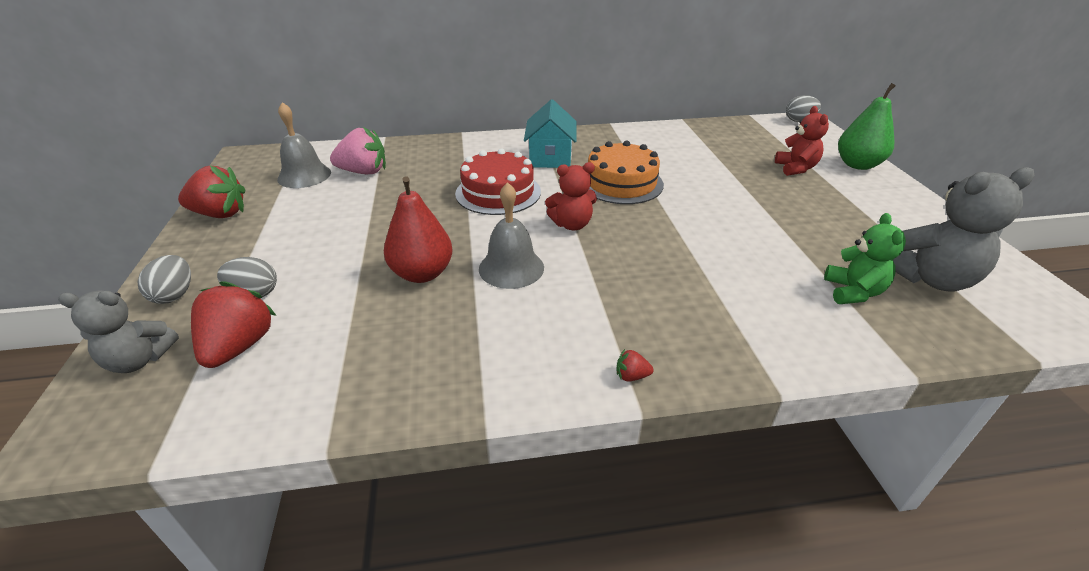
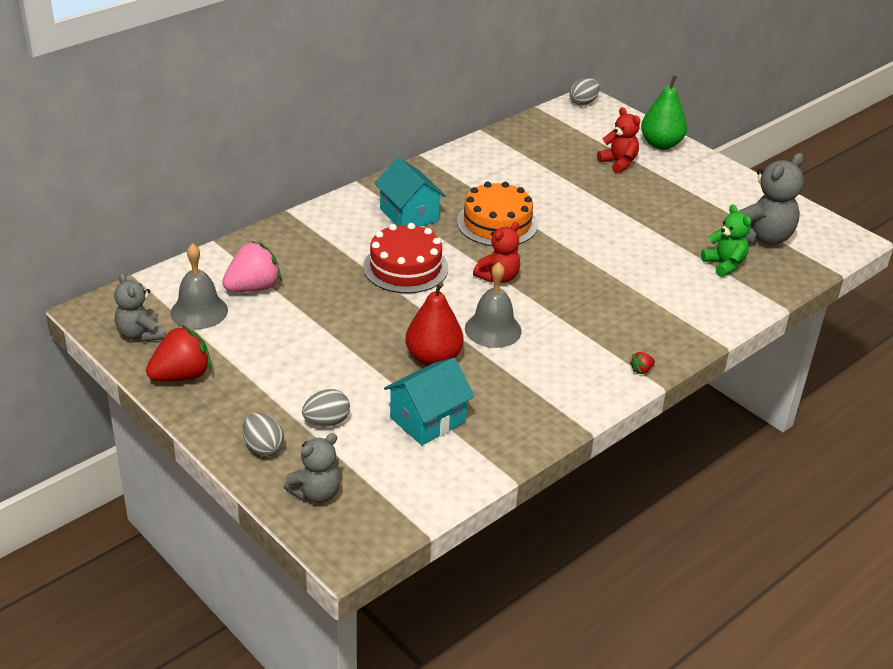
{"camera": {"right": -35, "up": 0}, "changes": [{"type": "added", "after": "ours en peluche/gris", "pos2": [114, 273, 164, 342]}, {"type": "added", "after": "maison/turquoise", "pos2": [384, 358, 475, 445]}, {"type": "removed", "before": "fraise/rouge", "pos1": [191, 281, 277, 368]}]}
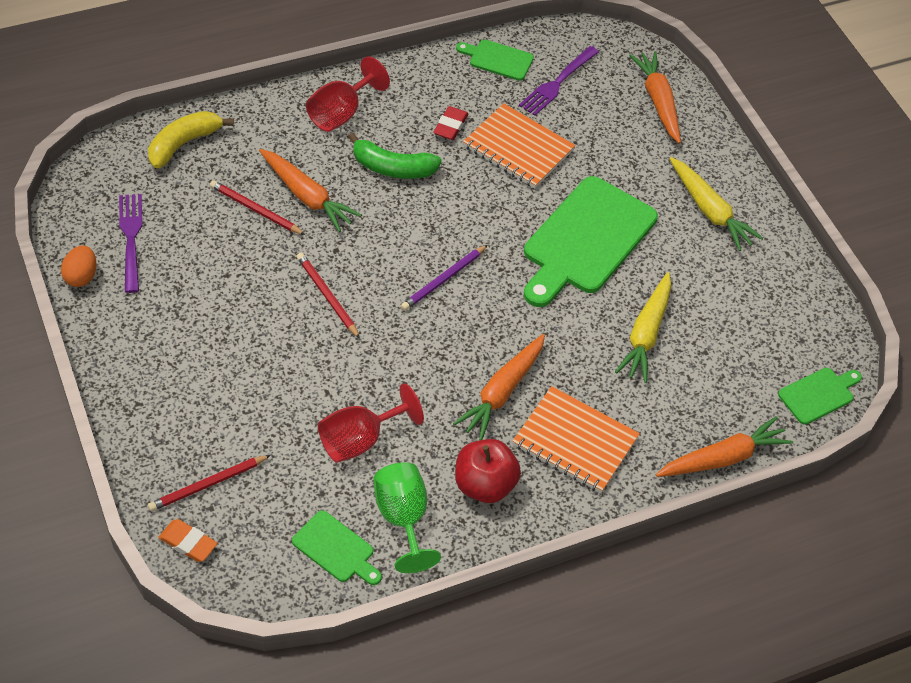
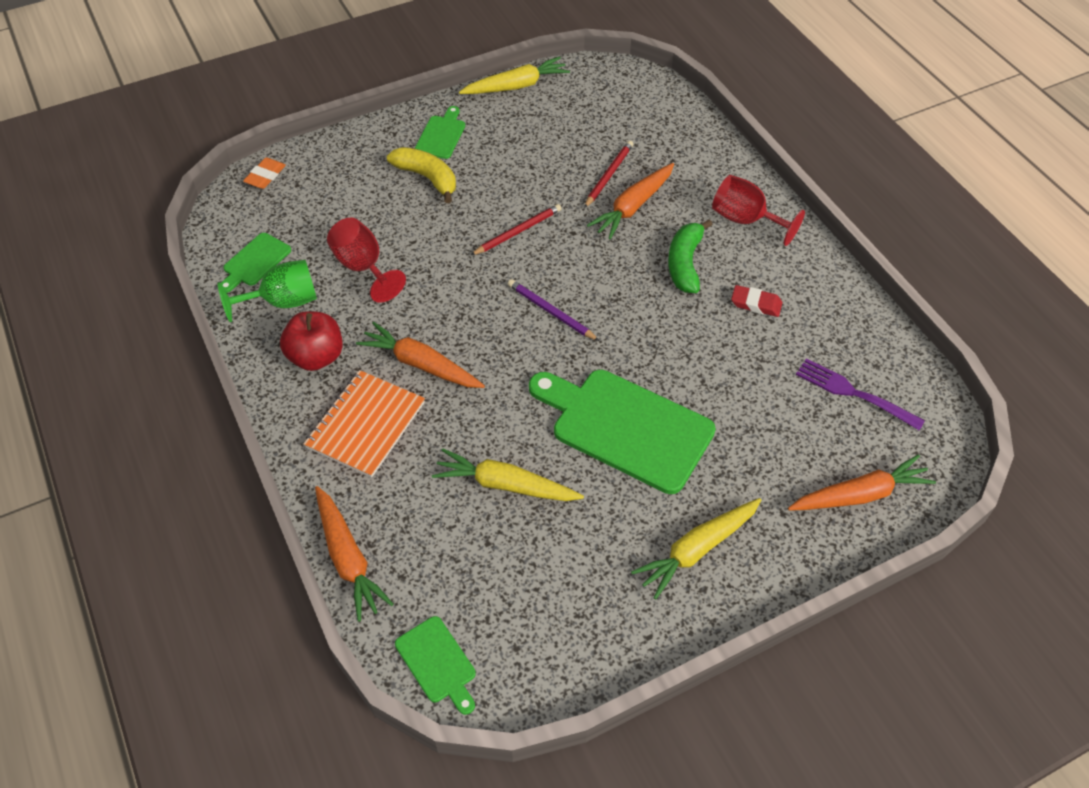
{"camera": {"right": 90, "up": 0}, "changes": [{"type": "moved", "before": "banane/jaune", "pos1": [148, 111, 234, 169], "pos2": [387, 147, 456, 203]}, {"type": "moved", "before": "planche à découper/vert", "pos1": [456, 40, 534, 81], "pos2": [415, 106, 465, 159]}, {"type": "replaced", "before": "œuf/orange", "after": "carotte/jaune", "pos1": [61, 245, 97, 287], "pos2": [459, 56, 570, 94]}, {"type": "removed", "before": "fourchette/violet", "pos1": [119, 194, 142, 293]}, {"type": "removed", "before": "crayon/rouge", "pos1": [148, 455, 271, 511]}, {"type": "removed", "before": "carnet/orange", "pos1": [463, 103, 575, 188]}]}
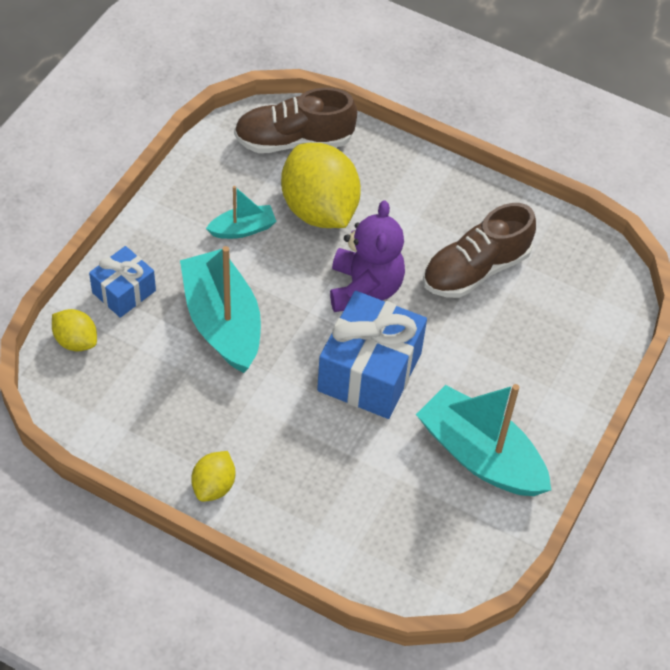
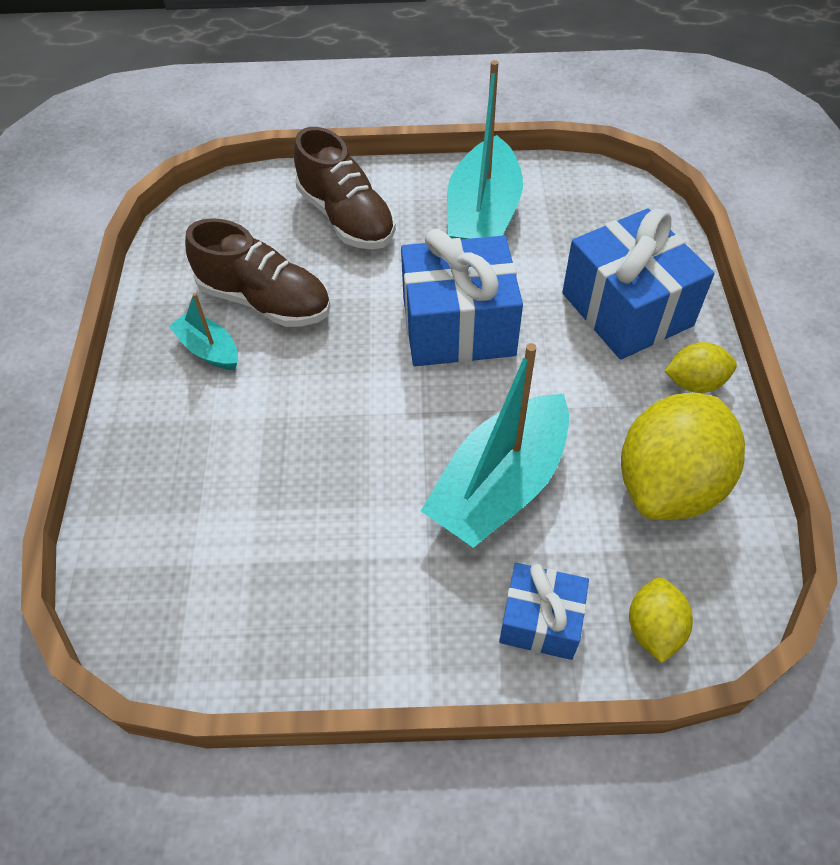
{"camera": {"right": -115, "up": 0}, "changes": [{"type": "moved", "before": "bateau/turquoise", "pos1": [206, 186, 277, 239], "pos2": [169, 293, 238, 370]}, {"type": "moved", "before": "chaussure/marron", "pos1": [234, 88, 357, 153], "pos2": [294, 127, 396, 249]}, {"type": "added", "after": "cadeau/bleu", "pos2": [562, 208, 715, 360]}, {"type": "moved", "before": "citron/jaune", "pos1": [281, 143, 361, 228], "pos2": [621, 393, 745, 520]}, {"type": "removed", "before": "ours en peluche/violet", "pos1": [330, 200, 405, 312]}]}
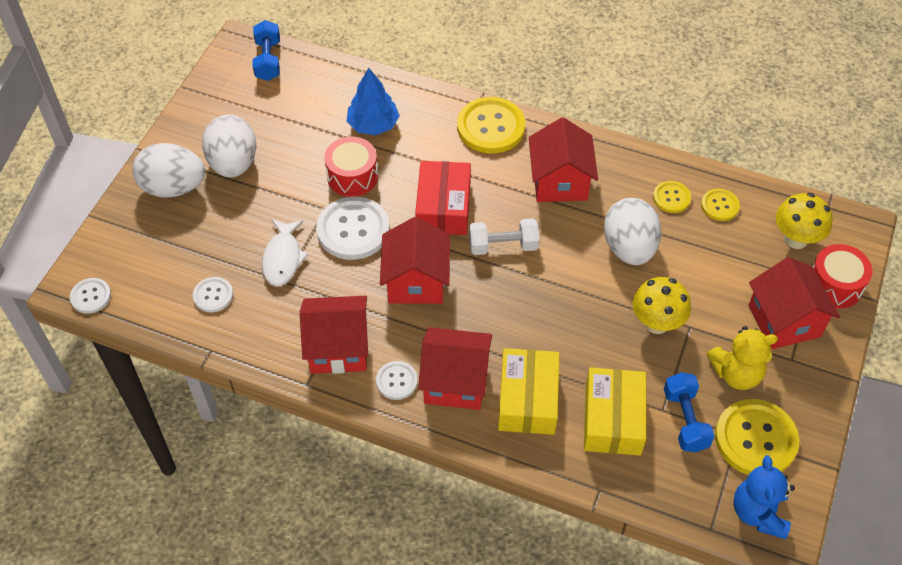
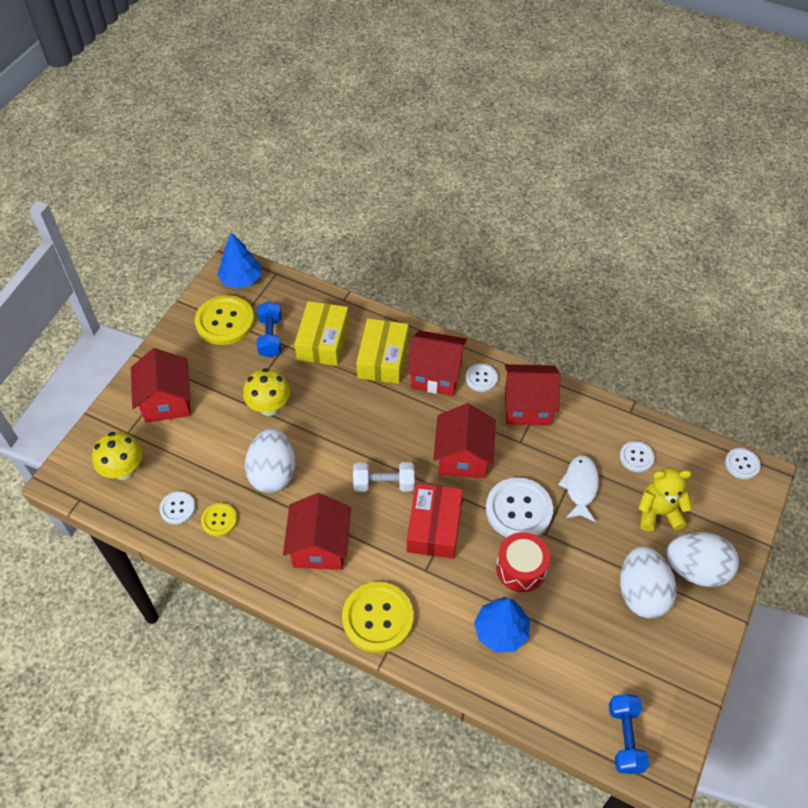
{"camera": {"right": -175, "up": 0}, "changes": [{"type": "recoloured", "before": "bouton/jaune", "after": "bouton/blanc", "pos1": [701, 189, 740, 221], "pos2": [159, 491, 196, 524]}, {"type": "replaced", "before": "ours en peluche/bleu", "after": "arbre/bleu", "pos1": [733, 455, 795, 539], "pos2": [217, 232, 262, 289]}, {"type": "moved", "before": "ours en peluche/jaune", "pos1": [707, 326, 778, 390], "pos2": [638, 467, 693, 531]}, {"type": "removed", "before": "tambour/rouge", "pos1": [813, 244, 872, 309]}]}
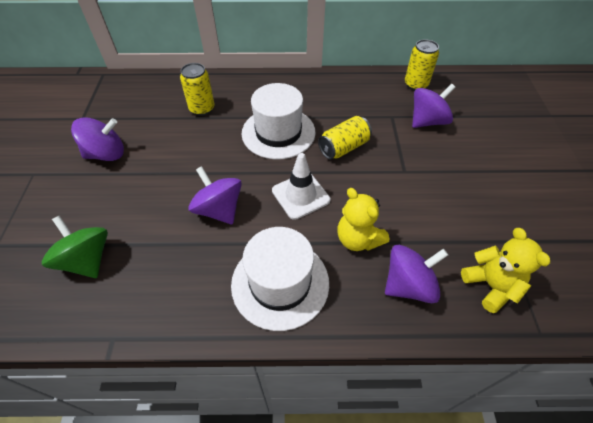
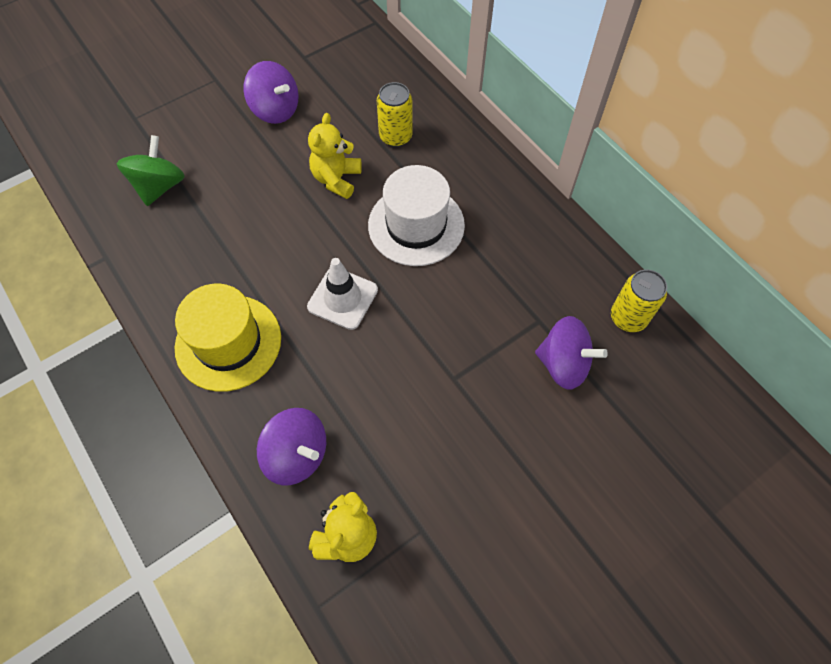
{"camera": {"right": 55, "up": 10}, "changes": [{"type": "recoloured", "before": "chapeau/blanc", "after": "chapeau/jaune", "pos1": [231, 227, 329, 331], "pos2": [175, 284, 281, 392]}, {"type": "moved", "before": "ours en peluche/jaune", "pos1": [337, 188, 389, 251], "pos2": [308, 113, 362, 199]}, {"type": "removed", "before": "toupie/violet", "pos1": [188, 166, 242, 224]}, {"type": "removed", "before": "canette/jaune", "pos1": [318, 116, 372, 159]}]}
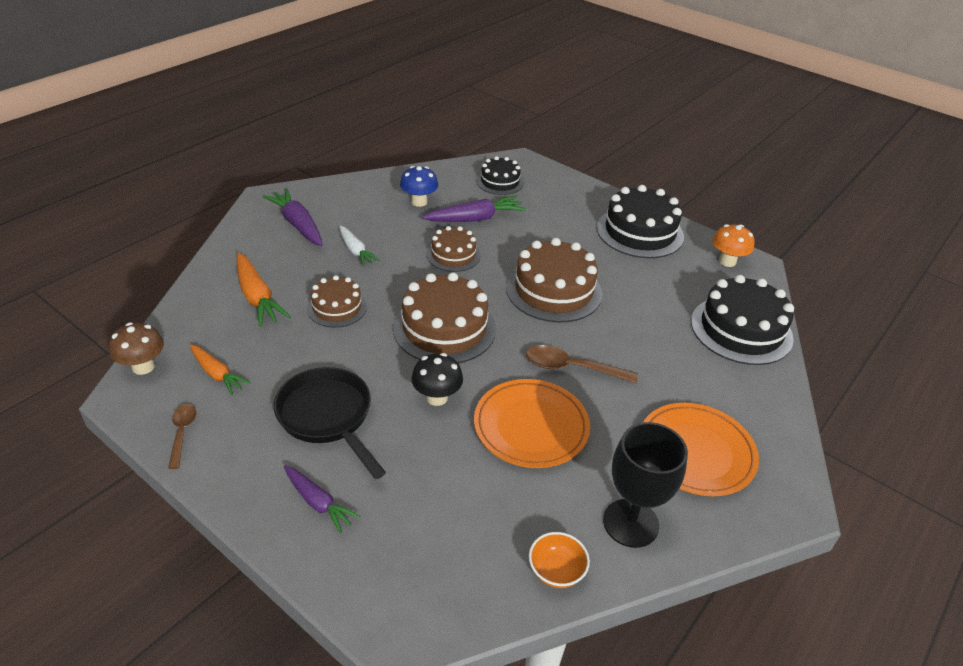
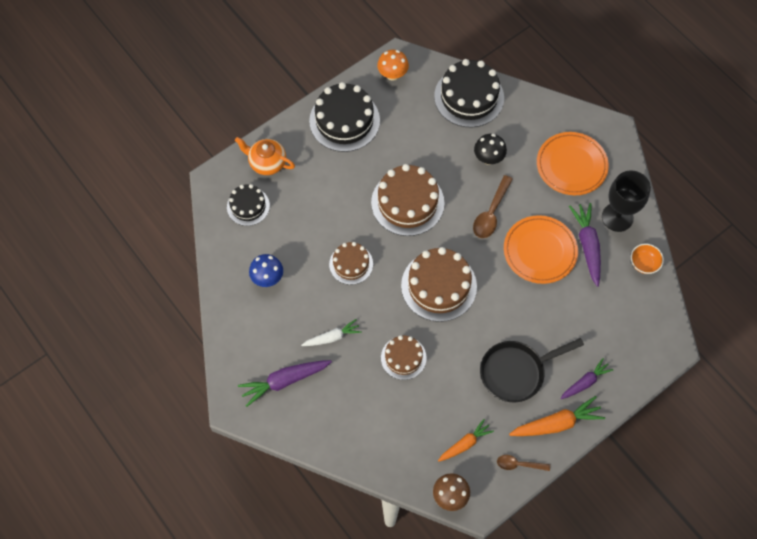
{"camera": {"right": -75, "up": 25}, "changes": [{"type": "added", "after": "théière/orange", "pos2": [235, 137, 295, 175]}, {"type": "moved", "before": "champignon/noir", "pos1": [411, 353, 463, 406], "pos2": [474, 134, 507, 165]}, {"type": "moved", "before": "carotte/orange", "pos1": [236, 252, 291, 327], "pos2": [509, 396, 605, 436]}, {"type": "moved", "before": "carotte/violet", "pos1": [422, 196, 526, 222], "pos2": [569, 203, 601, 287]}]}
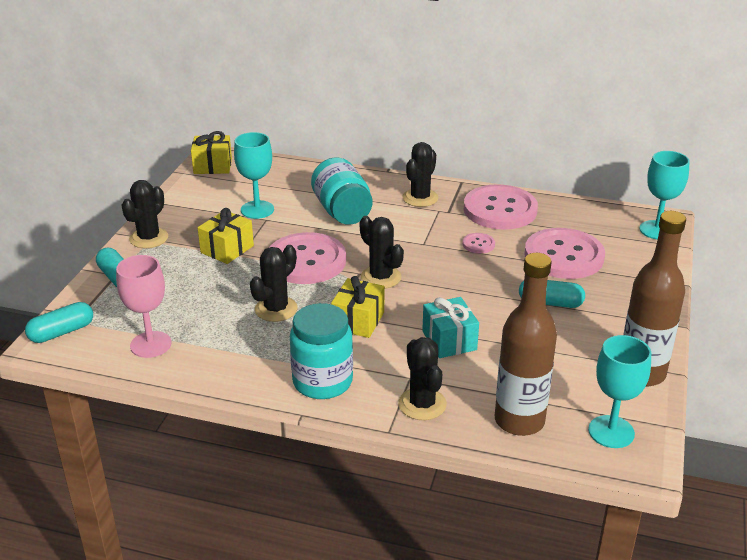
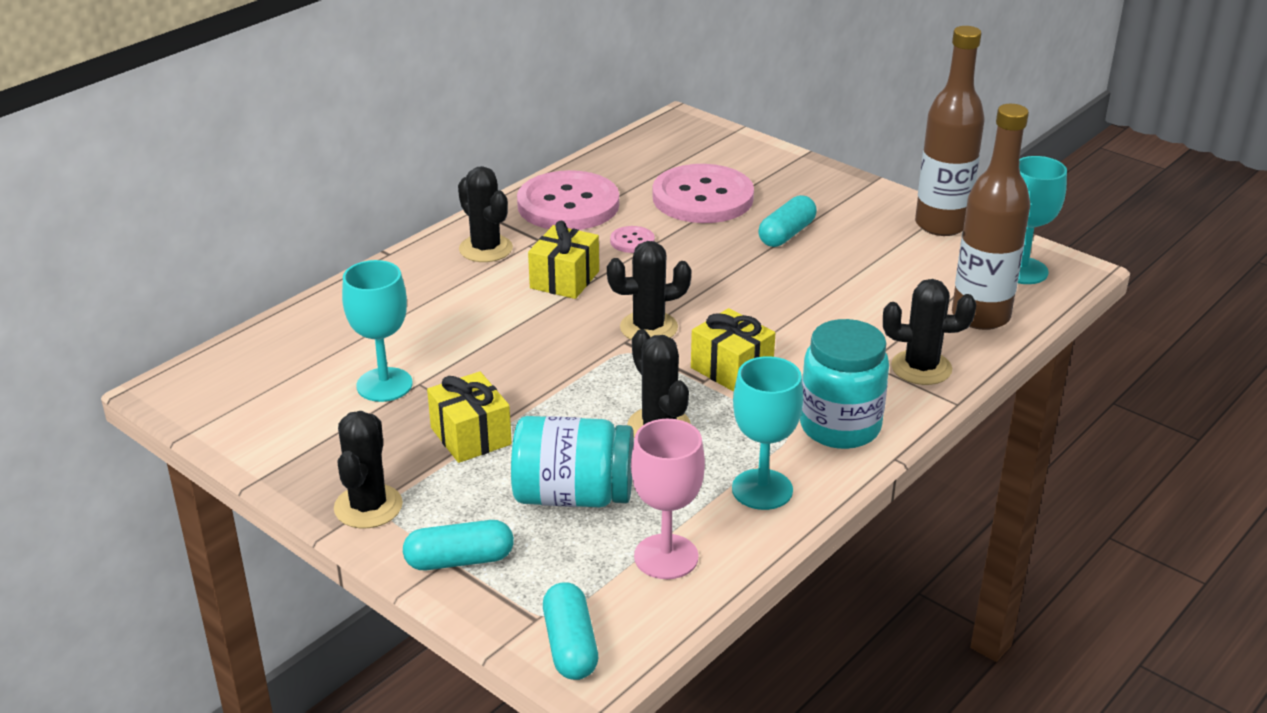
{"camera": {"right": -65, "up": 0}, "changes": [{"type": "turned", "before": "cactus/noir", "pos1": [121, 180, 168, 248], "pos2": [334, 411, 403, 528], "turn": 45}, {"type": "moved", "before": "bocal/turquoise", "pos1": [311, 157, 373, 225], "pos2": [511, 416, 634, 507]}, {"type": "moved", "before": "cadeau/jaune", "pos1": [191, 131, 232, 174], "pos2": [528, 221, 599, 299]}, {"type": "moved", "before": "verre à pied/turquoise", "pos1": [640, 151, 689, 240], "pos2": [732, 356, 803, 510]}, {"type": "removed", "before": "bouton/rose", "pos1": [269, 232, 346, 284]}, {"type": "removed", "before": "cadeau/turquoise", "pos1": [422, 297, 479, 358]}]}
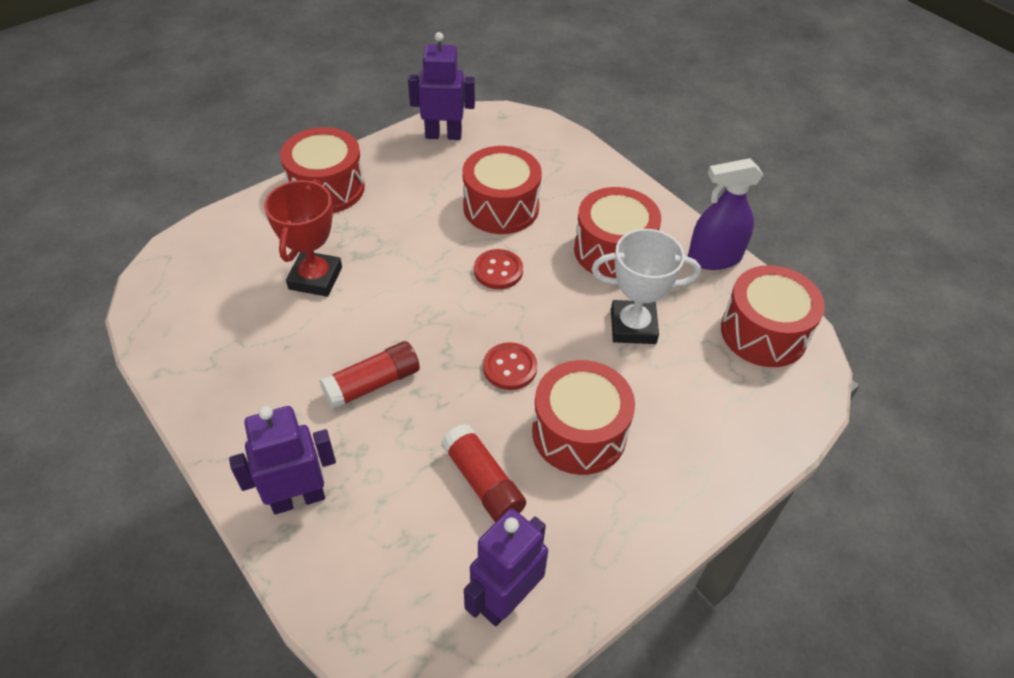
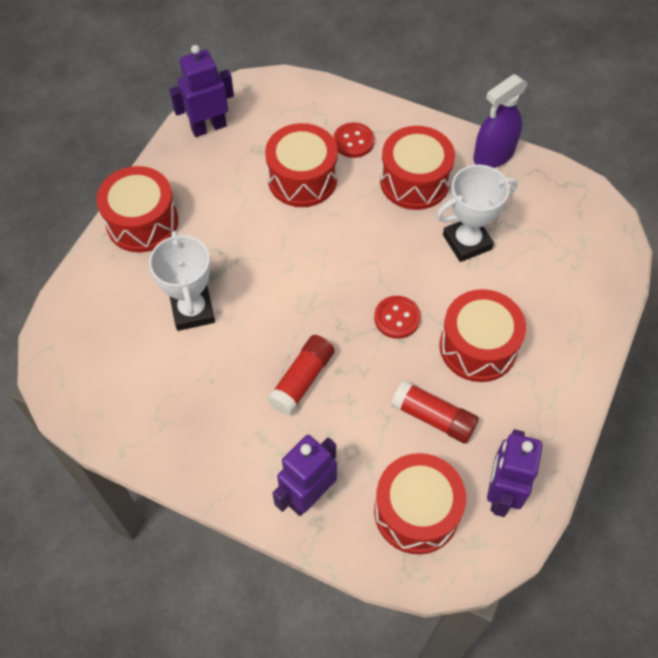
{"camera": {"right": -25, "up": 10}, "changes": [{"type": "recoloured", "before": "trophée/rouge", "after": "trophée/blanc", "pos1": [264, 179, 342, 297], "pos2": [149, 231, 215, 331]}, {"type": "moved", "before": "bouton/rouge", "pos1": [474, 249, 523, 289], "pos2": [333, 122, 374, 158]}, {"type": "moved", "before": "tambour/rouge", "pos1": [721, 265, 825, 367], "pos2": [374, 453, 466, 554]}]}
